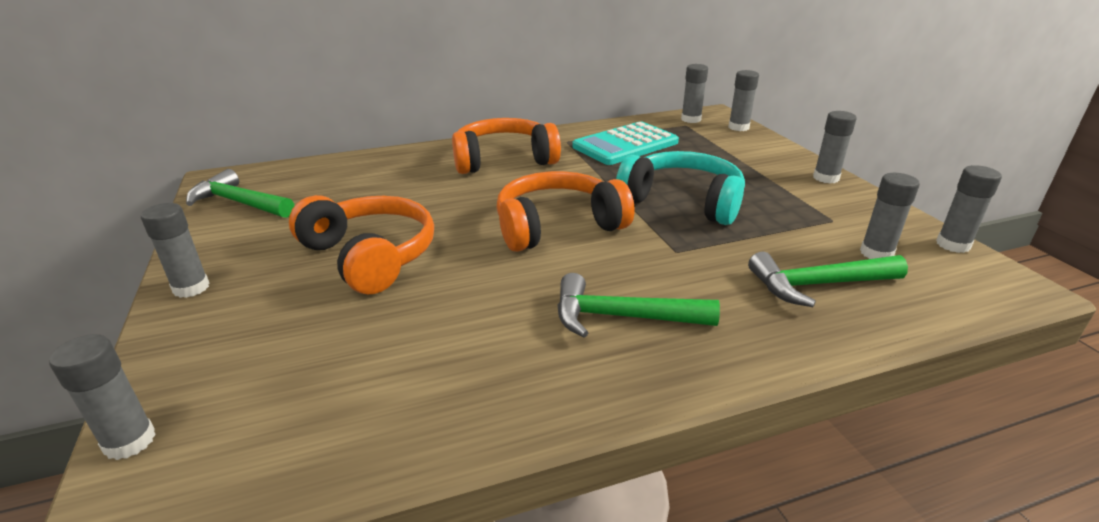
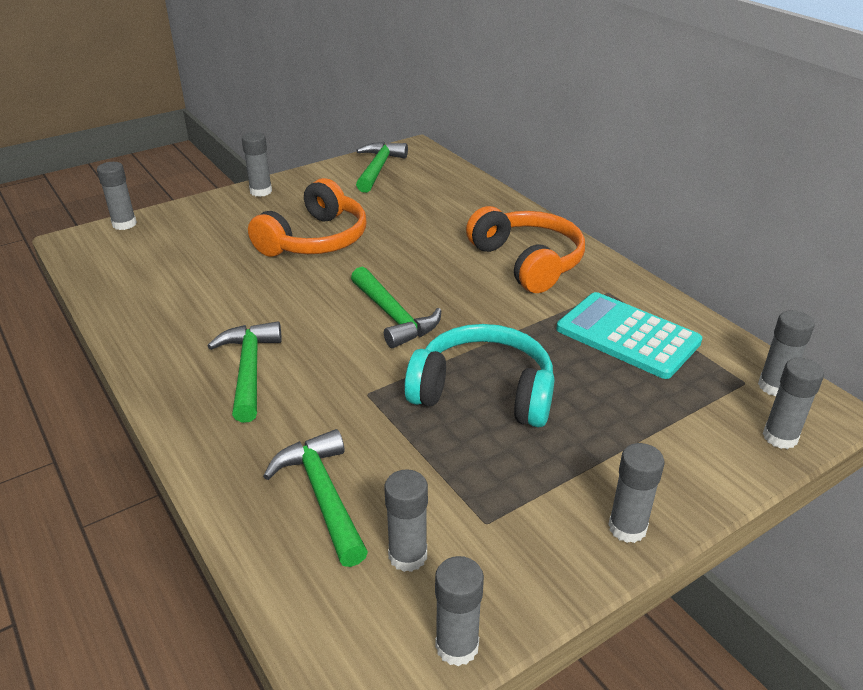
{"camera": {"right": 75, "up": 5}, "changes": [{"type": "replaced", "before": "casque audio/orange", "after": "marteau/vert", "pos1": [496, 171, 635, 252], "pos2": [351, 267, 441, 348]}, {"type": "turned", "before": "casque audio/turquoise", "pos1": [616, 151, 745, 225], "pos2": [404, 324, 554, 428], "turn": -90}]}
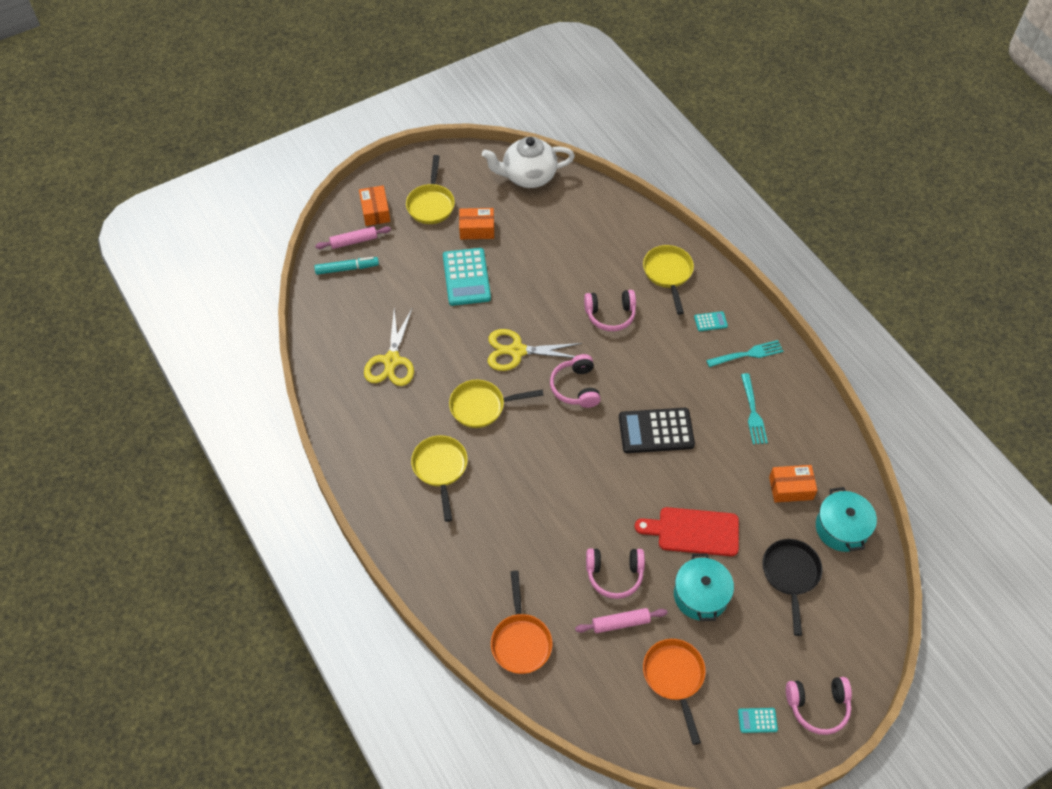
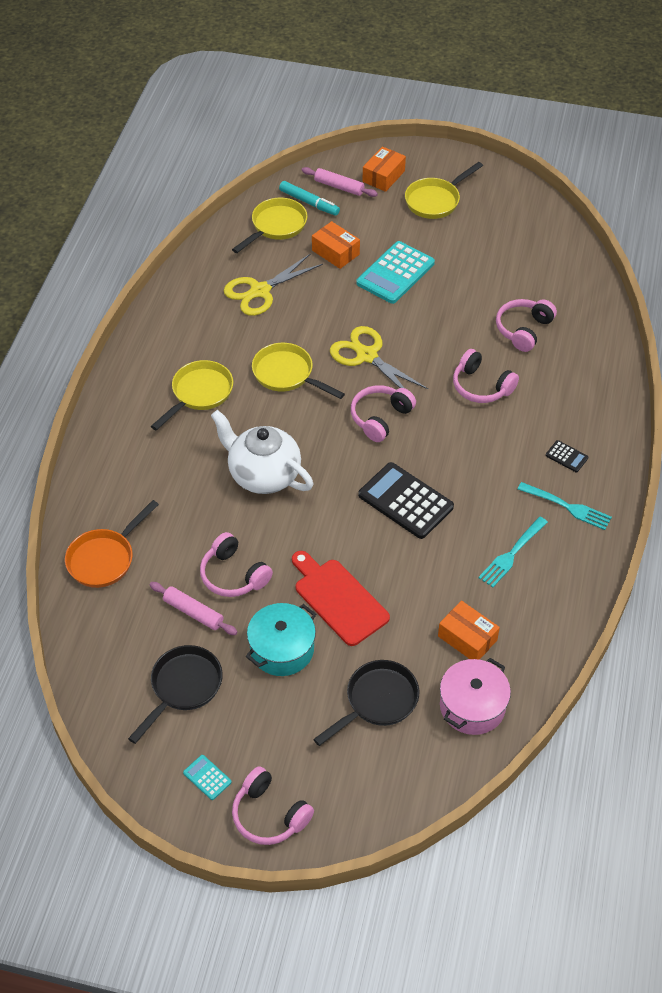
{"camera": {"right": 45, "up": -5}, "changes": [{"type": "recoloured", "before": "poêle/orange", "after": "poêle/noir", "pos1": [643, 639, 706, 745], "pos2": [128, 645, 223, 744]}, {"type": "moved", "before": "théière/blanc", "pos1": [482, 137, 575, 188], "pos2": [211, 410, 313, 494]}, {"type": "moved", "before": "poêle/jaune", "pos1": [643, 245, 694, 315], "pos2": [232, 198, 307, 253]}, {"type": "moved", "before": "boîte/orange", "pos1": [459, 208, 494, 239], "pos2": [312, 221, 360, 269]}, {"type": "recoloured", "before": "marmite/turquoise", "after": "marmite/rose", "pos1": [816, 487, 877, 552], "pos2": [440, 658, 511, 735]}, {"type": "added", "after": "casque audio/rose", "pos2": [496, 299, 557, 352]}, {"type": "recoloured", "before": "calculatrice/turquoise", "after": "calculatrice/noir", "pos1": [694, 311, 728, 331], "pos2": [546, 440, 588, 472]}]}
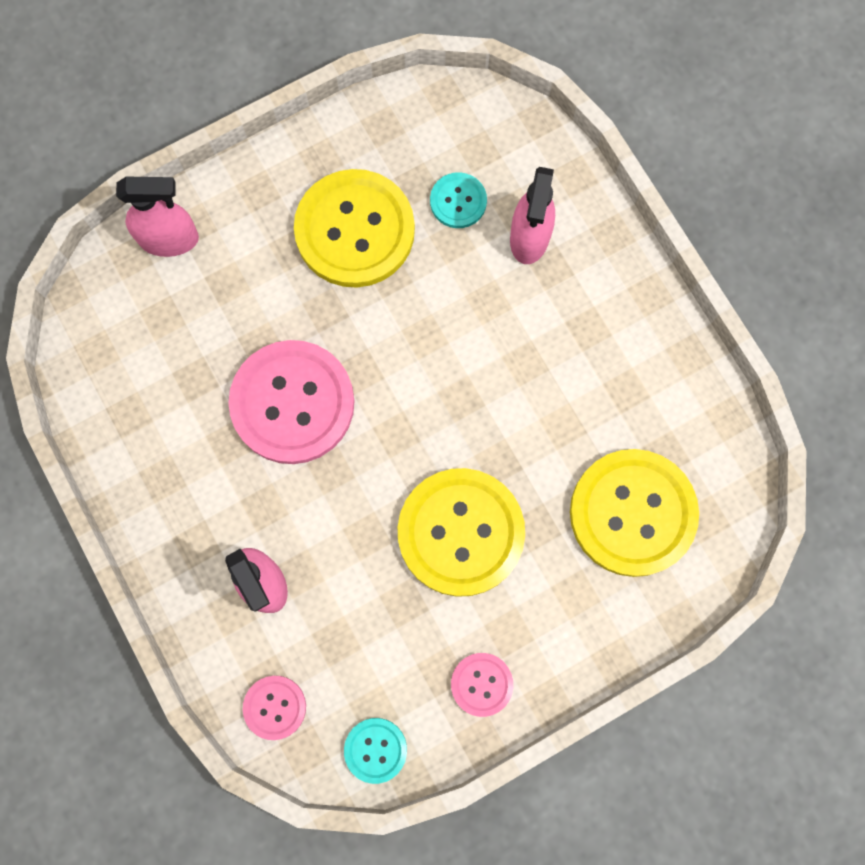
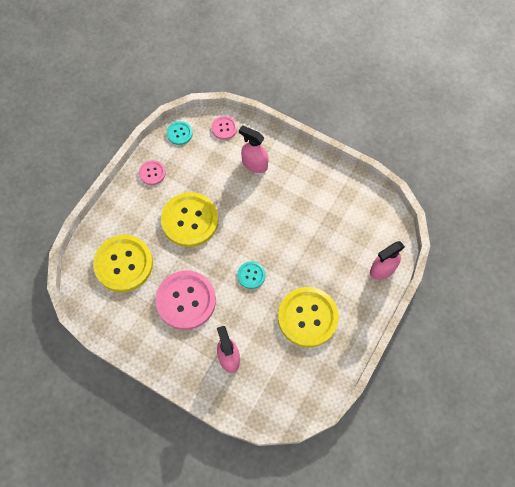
{"camera": {"right": 150, "up": -10}, "changes": [{"type": "moved", "before": "bouton/rose", "pos1": [228, 340, 354, 464], "pos2": [155, 271, 216, 330]}, {"type": "moved", "before": "bouton/turquoise", "pos1": [430, 172, 487, 228], "pos2": [237, 261, 265, 289]}]}
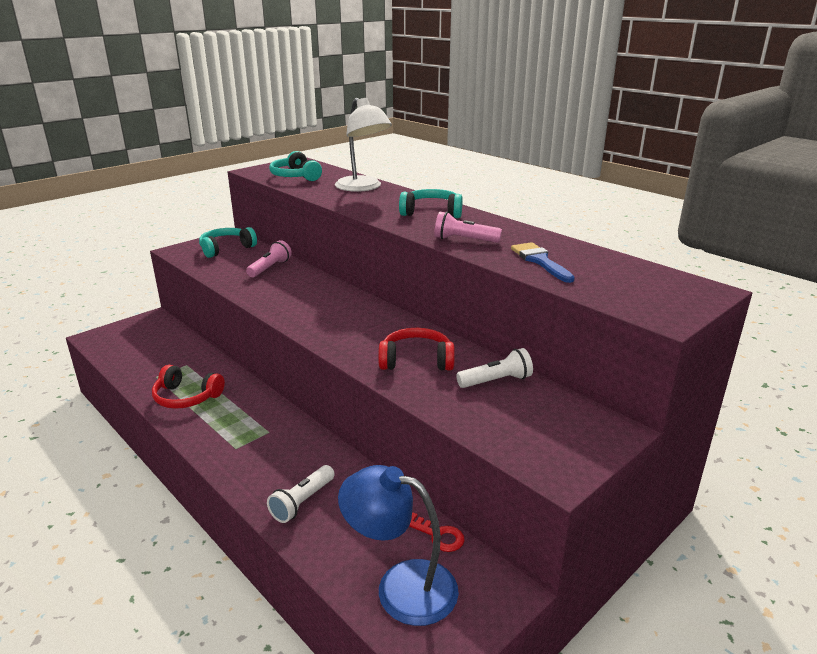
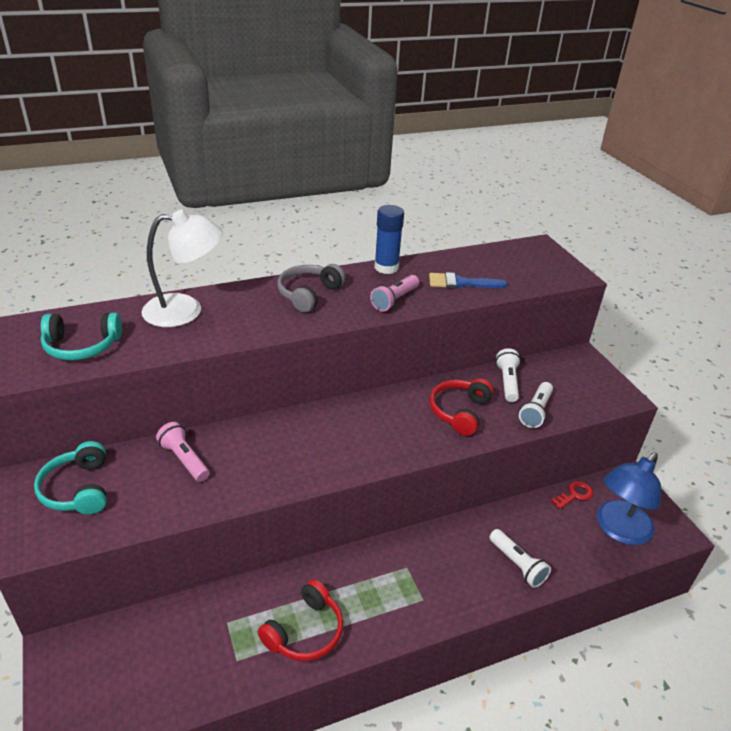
{"camera": {"right": -70, "up": 10}, "changes": [{"type": "recoloured", "before": "casque audio/turquoise", "after": "casque audio/gris", "pos1": [399, 189, 463, 218], "pos2": [277, 264, 345, 312]}, {"type": "added", "after": "bâton de colle/bleu", "pos2": [375, 205, 404, 274]}, {"type": "added", "after": "lampe de poche/blanc", "pos2": [519, 382, 553, 428]}]}
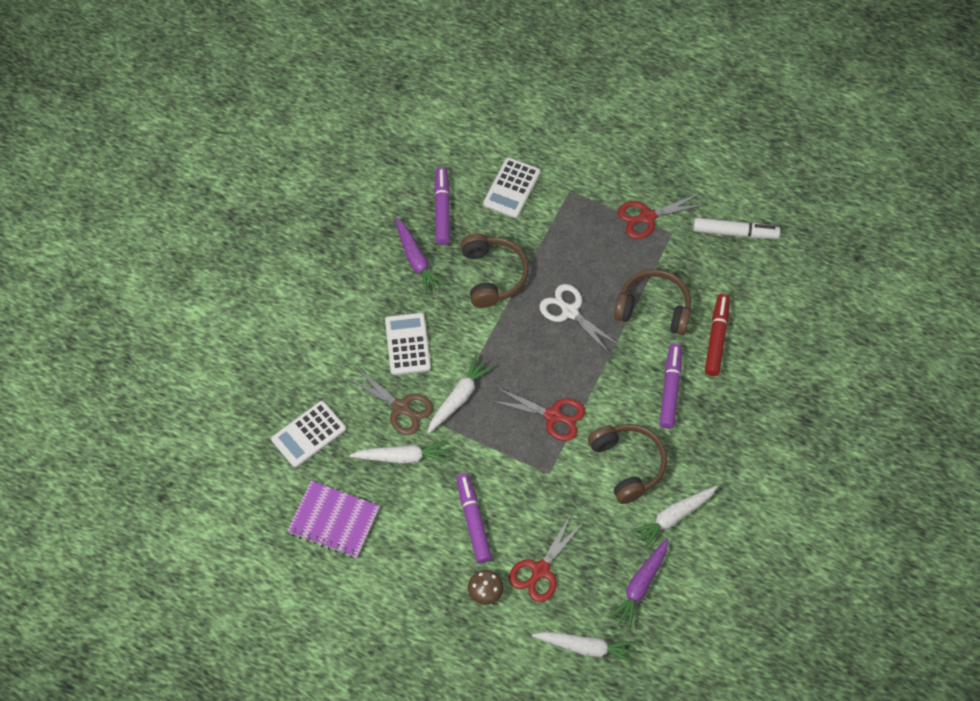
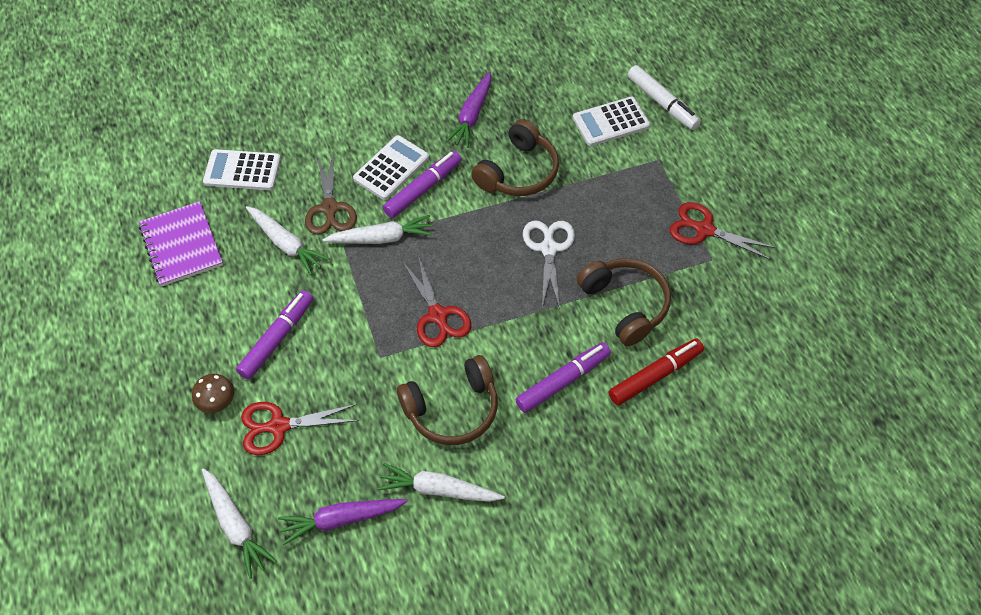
{"camera": {"right": 45, "up": -5}, "changes": [{"type": "moved", "before": "feutre/violet", "pos1": [434, 167, 450, 245], "pos2": [383, 151, 462, 218]}, {"type": "turned", "before": "casque audio/marron", "pos1": [588, 424, 667, 504], "pos2": [397, 355, 498, 445], "turn": 45}, {"type": "moved", "before": "feutre/blanc", "pos1": [693, 217, 780, 239], "pos2": [628, 65, 701, 130]}]}
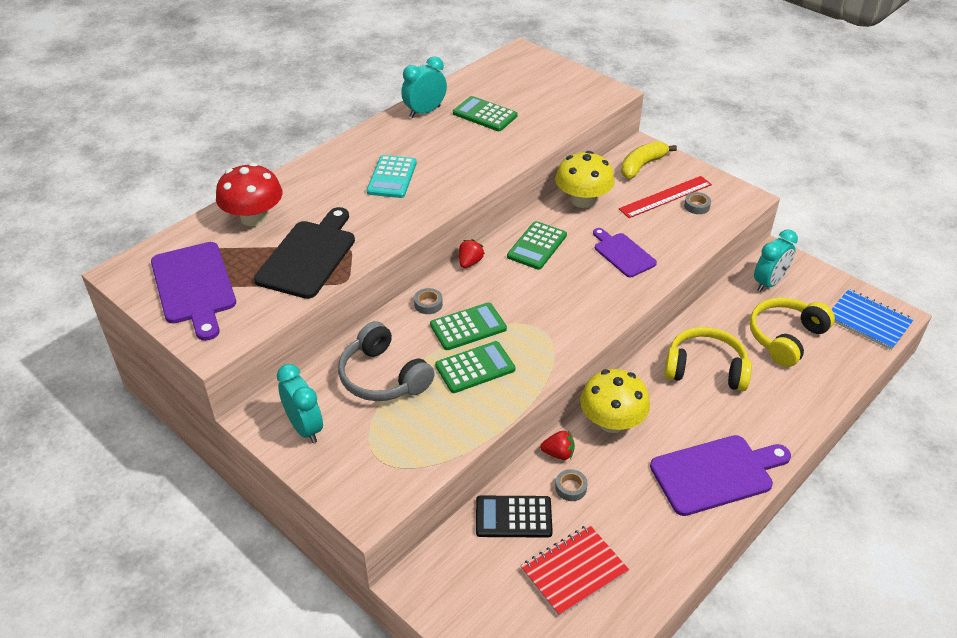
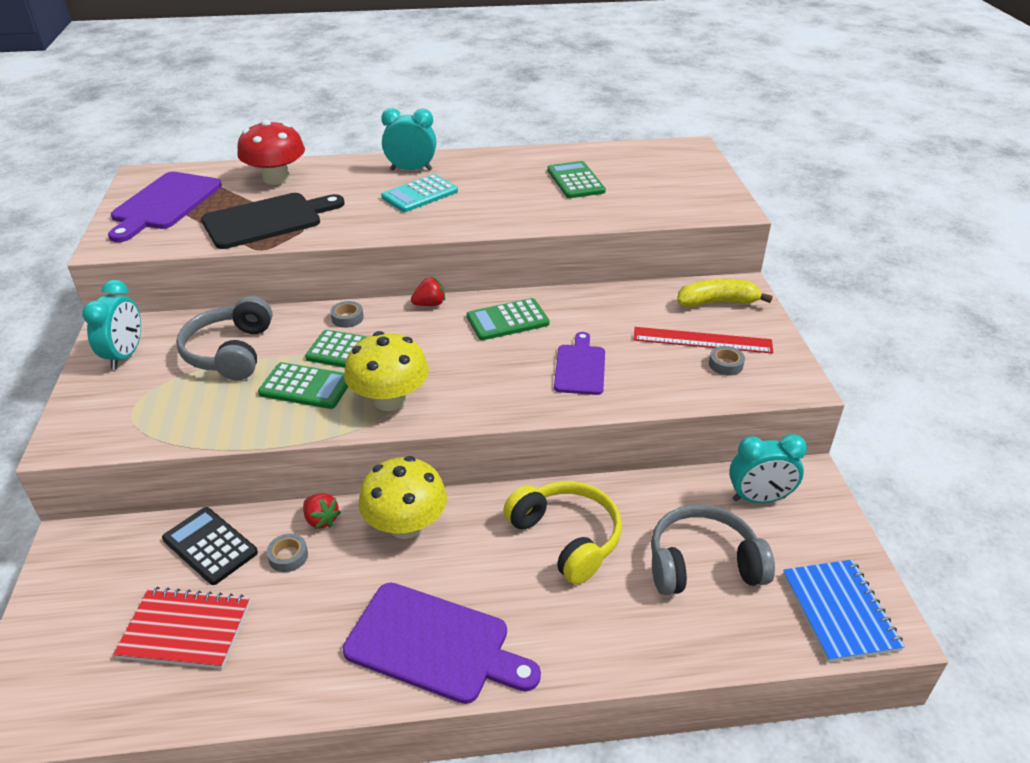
{"camera": {"right": 40, "up": -5}, "changes": [{"type": "moved", "before": "champignon/jaune", "pos1": [555, 151, 614, 208], "pos2": [344, 331, 429, 411]}, {"type": "moved", "before": "réveil/turquoise", "pos1": [401, 56, 447, 118], "pos2": [381, 108, 436, 171]}, {"type": "recoloured", "before": "casque audio/jaune", "after": "casque audio/gris", "pos1": [749, 297, 835, 367], "pos2": [651, 504, 775, 595]}]}
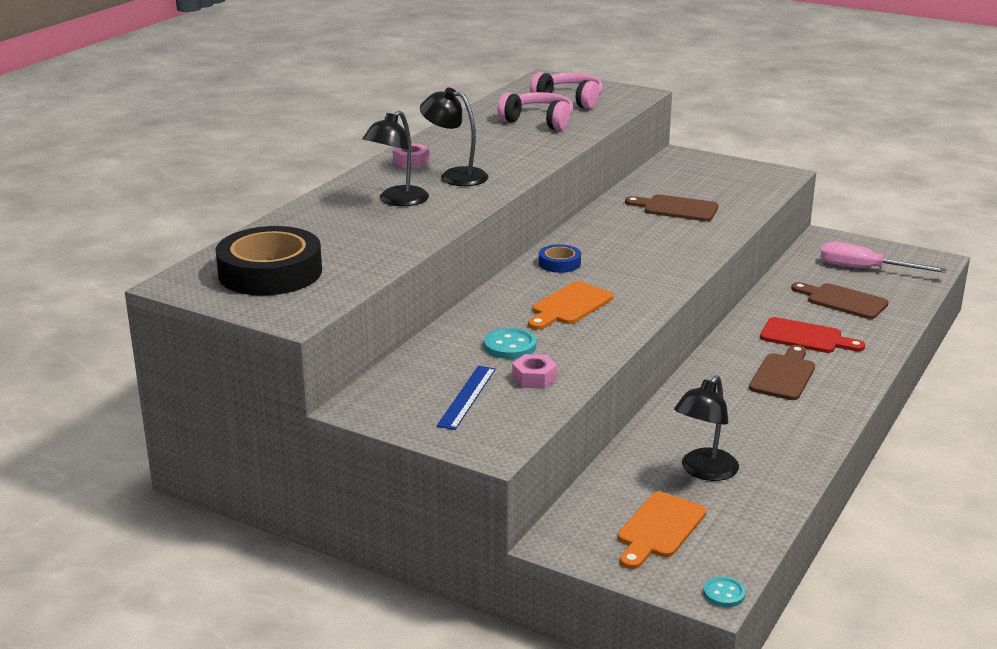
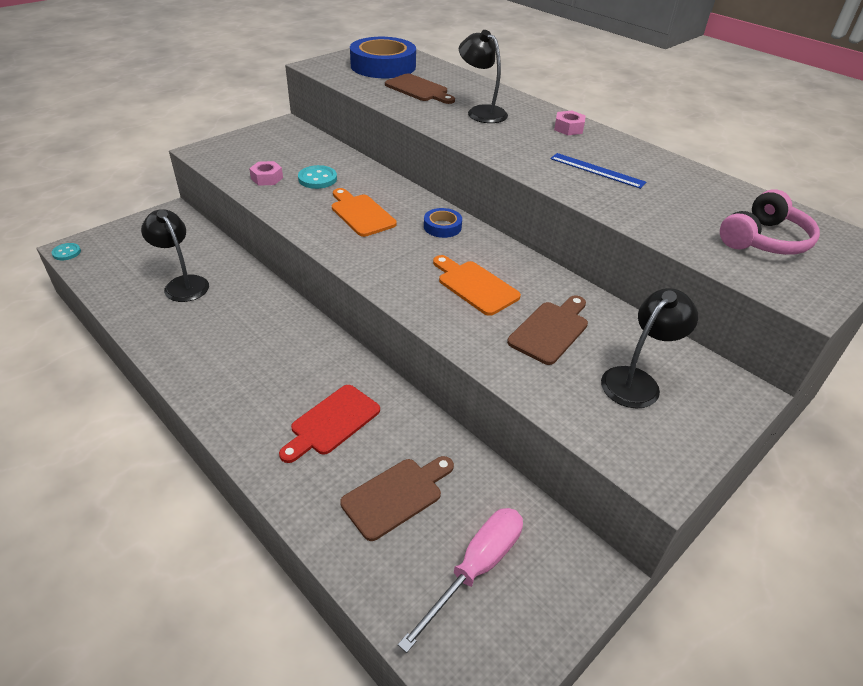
{"camera": {"right": 105, "up": 15}, "changes": [{"type": "recoloured", "before": "ruban adhésif/noir", "after": "ruban adhésif/bleu", "pos1": [215, 226, 322, 295], "pos2": [350, 37, 416, 78]}, {"type": "moved", "before": "planche à découper/marron", "pos1": [749, 345, 815, 400], "pos2": [385, 74, 455, 104]}, {"type": "moved", "before": "planche à découper/orange", "pos1": [618, 492, 706, 569], "pos2": [433, 255, 521, 316]}, {"type": "moved", "before": "règle/bleu", "pos1": [437, 366, 496, 430], "pos2": [550, 153, 646, 189]}, {"type": "moved", "before": "lampe/noir", "pos1": [420, 87, 489, 186], "pos2": [601, 288, 698, 409]}, {"type": "removed", "before": "casque audio/rose", "pos1": [497, 92, 573, 131]}]}
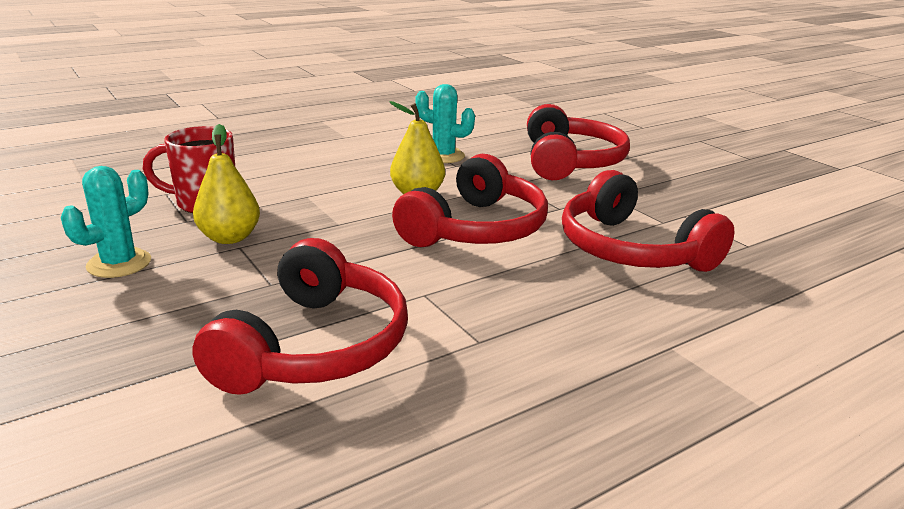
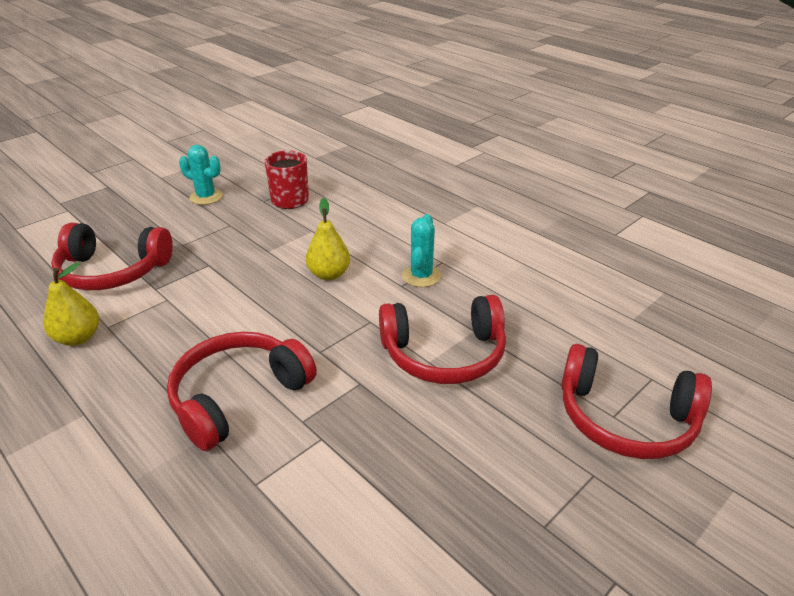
{"camera": {"right": 80, "up": 10}, "changes": [{"type": "moved", "before": "poire/jaune", "pos1": [193, 124, 260, 244], "pos2": [43, 262, 99, 346]}, {"type": "moved", "before": "casque audio/rouge", "pos1": [392, 154, 548, 247], "pos2": [561, 344, 712, 459]}]}
